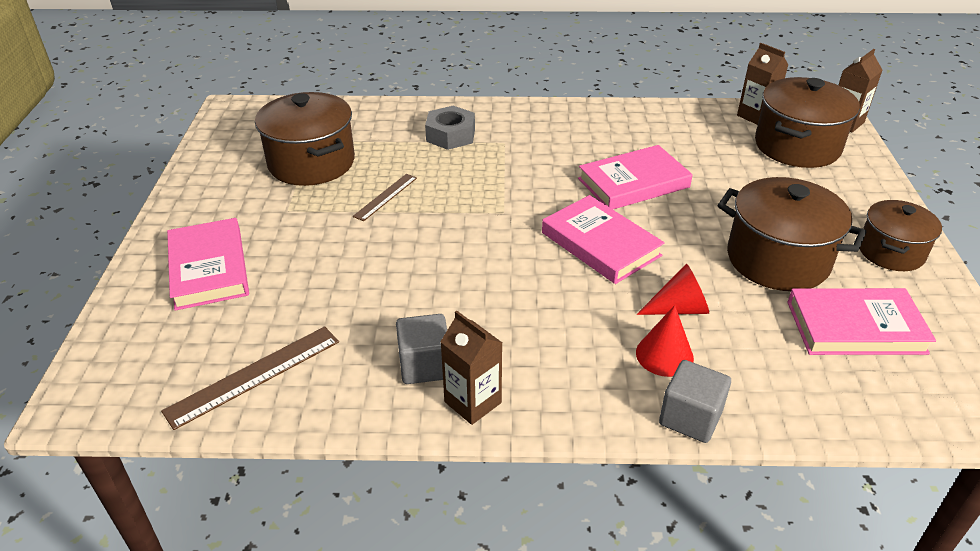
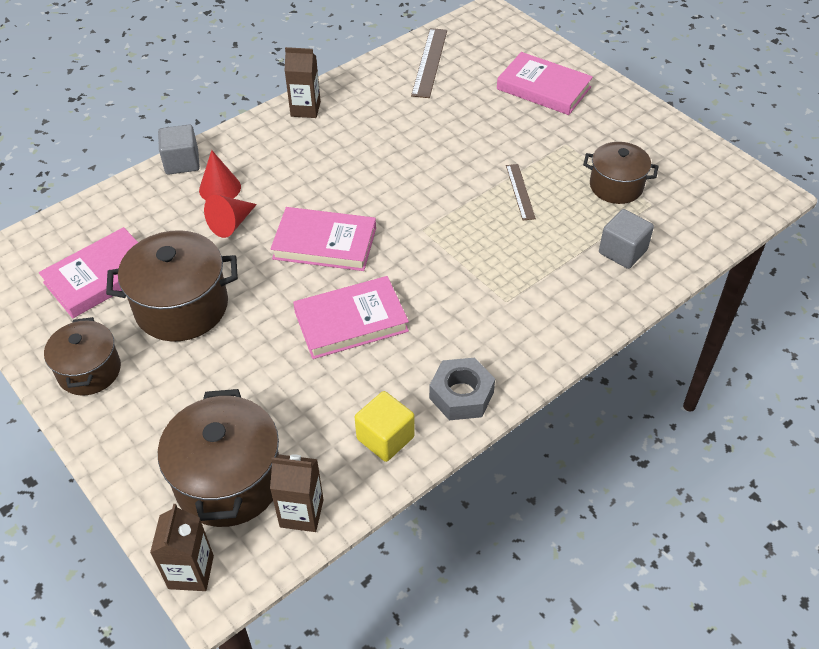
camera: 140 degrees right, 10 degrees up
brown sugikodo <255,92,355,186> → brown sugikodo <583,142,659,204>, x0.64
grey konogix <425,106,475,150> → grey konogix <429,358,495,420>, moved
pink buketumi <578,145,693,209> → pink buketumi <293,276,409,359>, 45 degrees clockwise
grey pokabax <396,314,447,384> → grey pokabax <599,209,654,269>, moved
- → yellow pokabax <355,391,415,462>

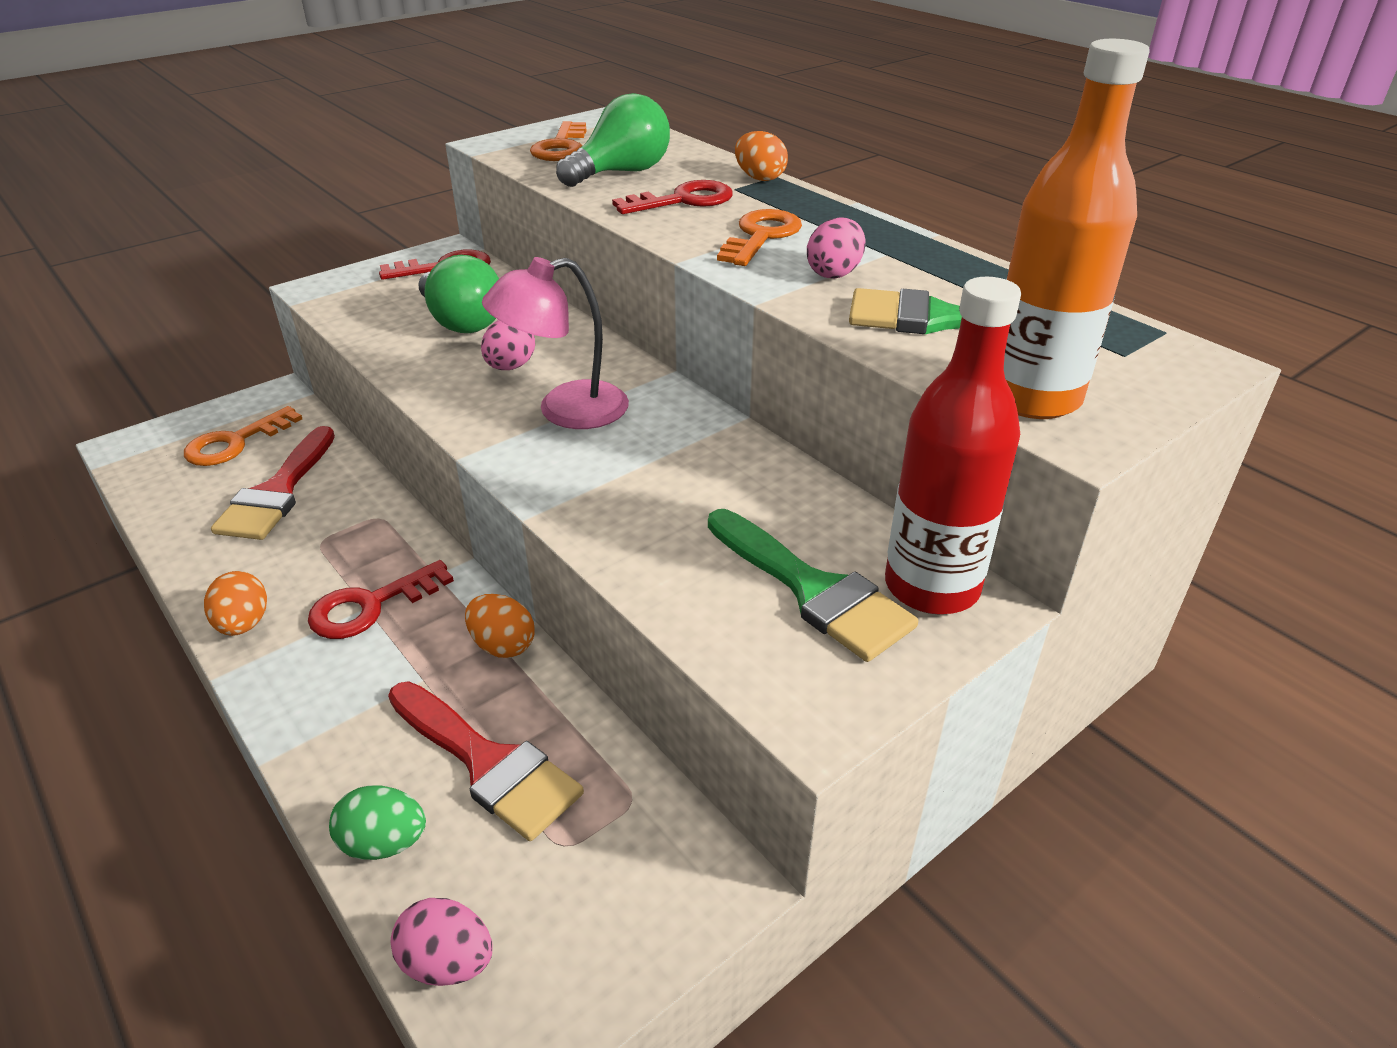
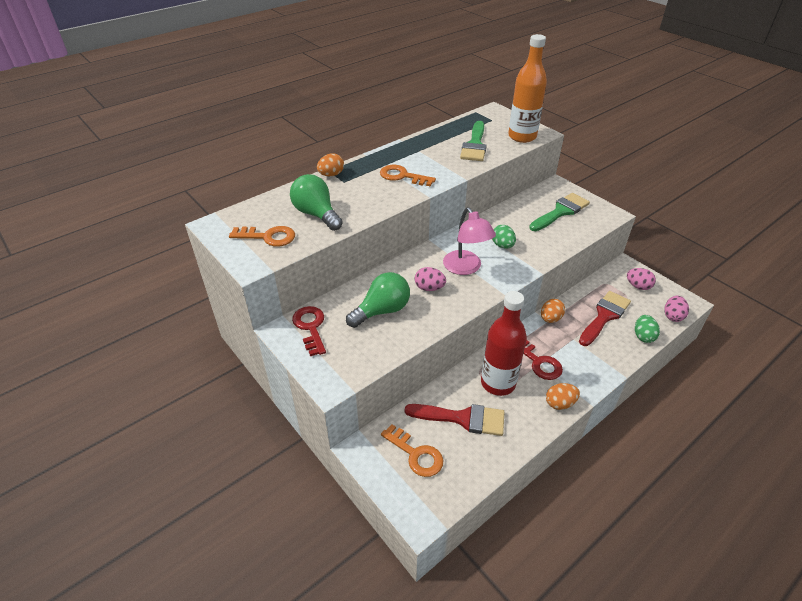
camera: 90 degrees left, 5 degrees up
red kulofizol <612,180,733,214> → -
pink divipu <807,217,866,278> → pink divipu <627,268,656,290>, moved
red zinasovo <885,277,1021,614> → red zinasovo <481,291,527,396>, moved
- → green divipu <492,225,516,249>

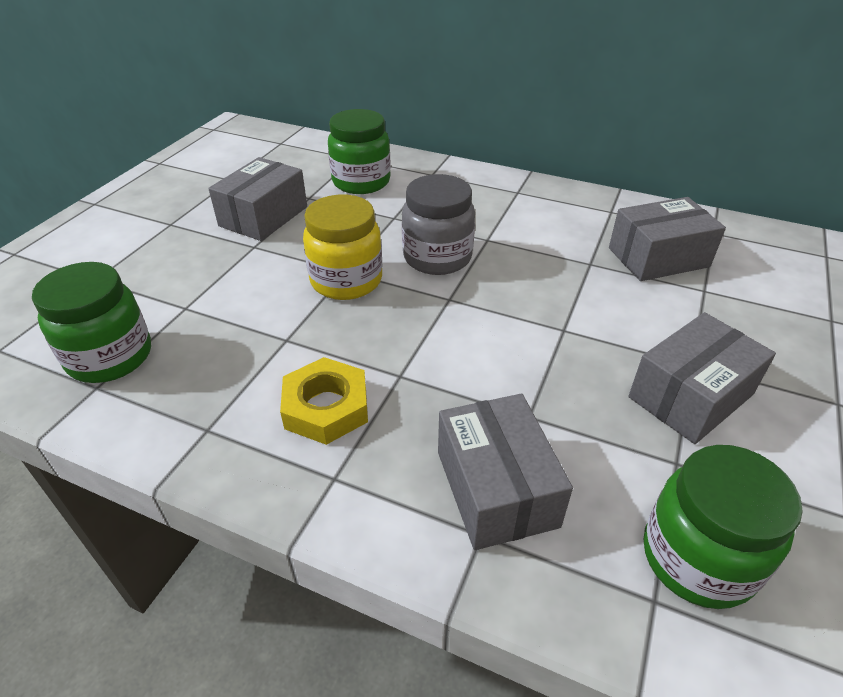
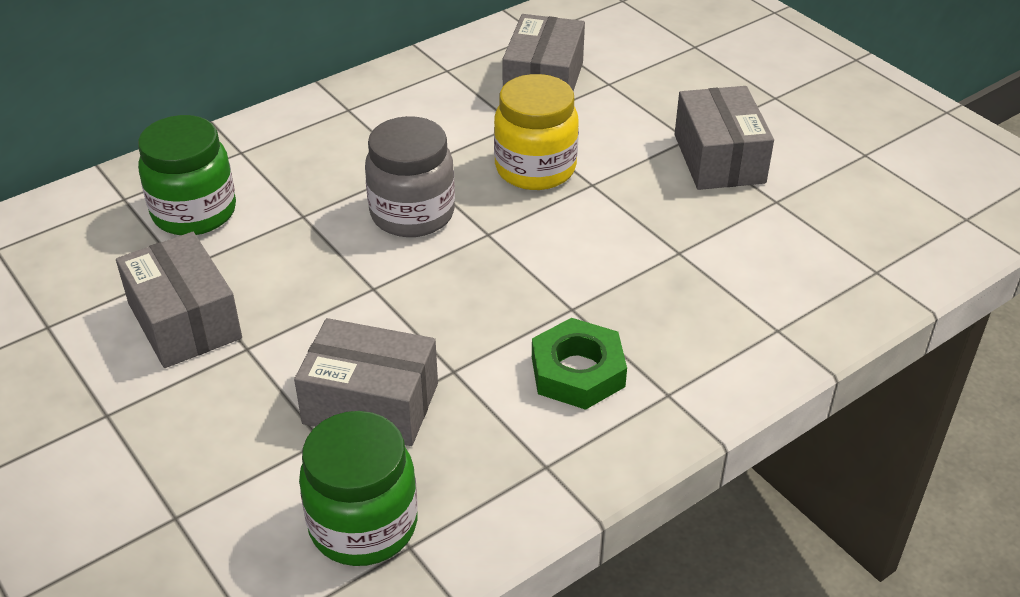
camera: 60 degrees left, 0 degrees up
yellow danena <303,195,382,300> → yellow danena <494,74,579,190>, moved
yellow konogix <280,357,368,445> → green konogix <532,318,627,410>
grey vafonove <438,394,573,550> → grey vafonove <294,318,438,446>, moved
green danena <644,445,803,609> → -

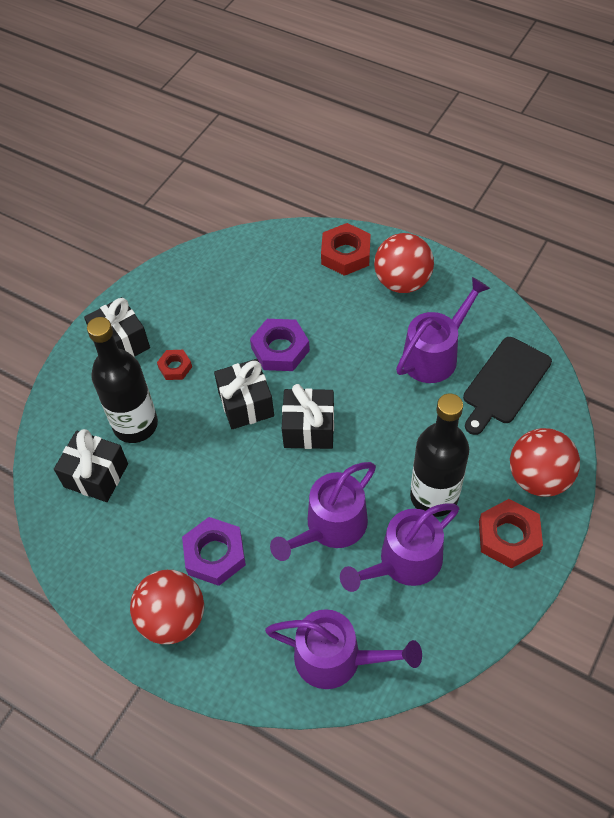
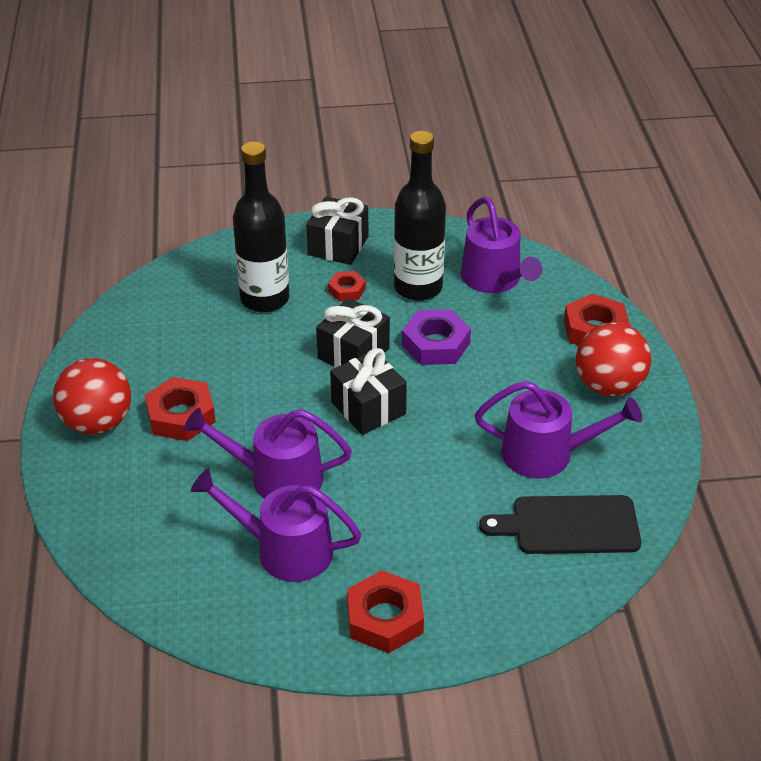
camera: 50 degrees right, 15 degrees down
black zinasovo <410,393,469,517> → black zinasovo <394,131,446,301>, moved
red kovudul <510,428,580,497> → -
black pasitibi <54,429,128,502> → -
purple konogix <182,517,246,586> → red konogix <145,377,216,441>
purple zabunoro <265,609,422,689> → purple zabunoro <461,197,542,293>, moved

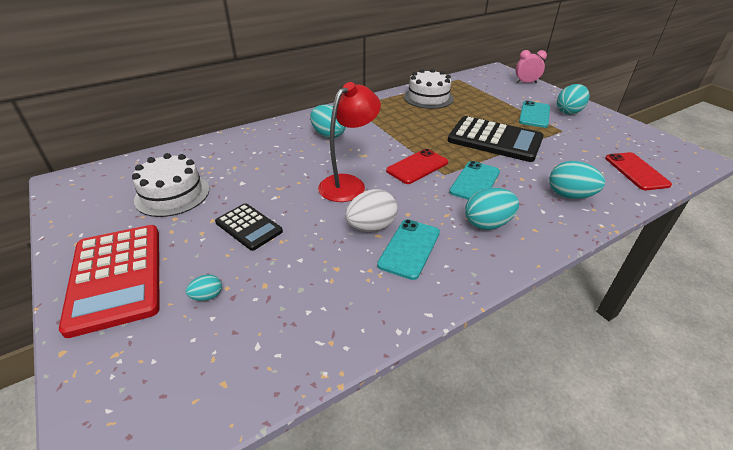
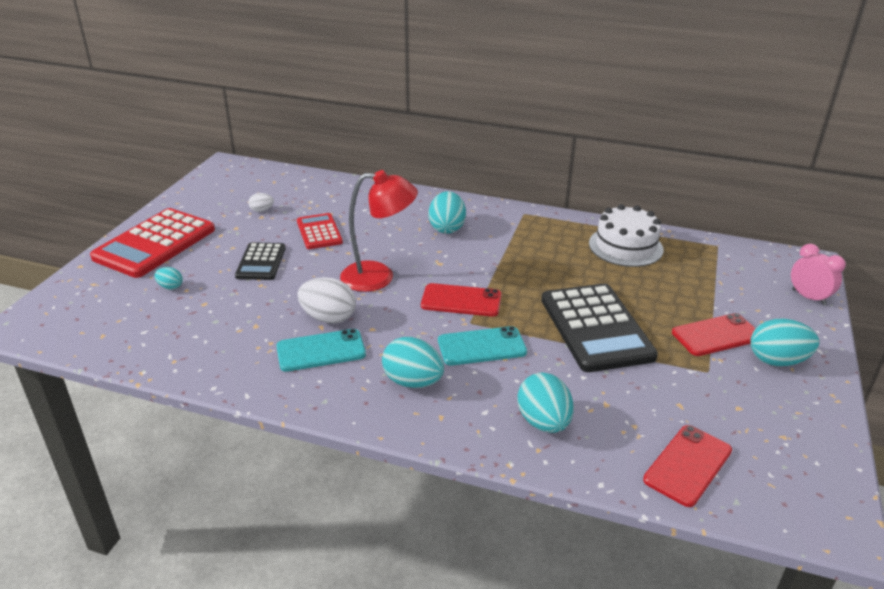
camera: 50 degrees right, 5 degrees down
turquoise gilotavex <519,101,550,128> → red gilotavex <672,313,756,356>
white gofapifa <132,153,209,217> → white divipu <248,193,274,212>
- → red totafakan <297,213,343,249>

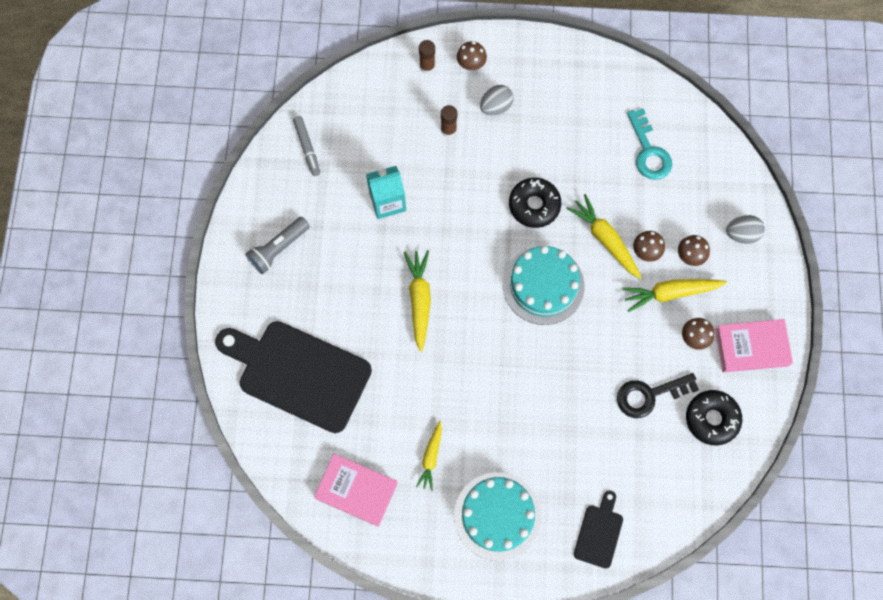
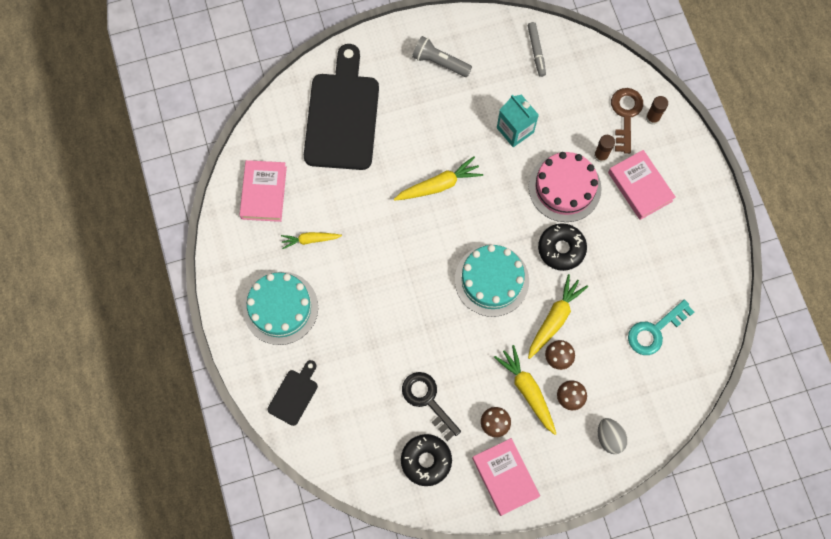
camera: 70 degrees right, 0 degrees up
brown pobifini <457,41,487,70> → -
grey divipu <480,85,514,115> → pink buketumi <608,150,676,220>
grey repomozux <293,116,320,176> → grey repomozux <528,22,546,77>, 60 degrees counterclockwise
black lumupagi <574,490,623,569> → black lumupagi <267,360,318,426>, 60 degrees counterclockwise
- → brown kulofizol <611,88,643,154>
- → pink gofapifa <529,152,602,222>

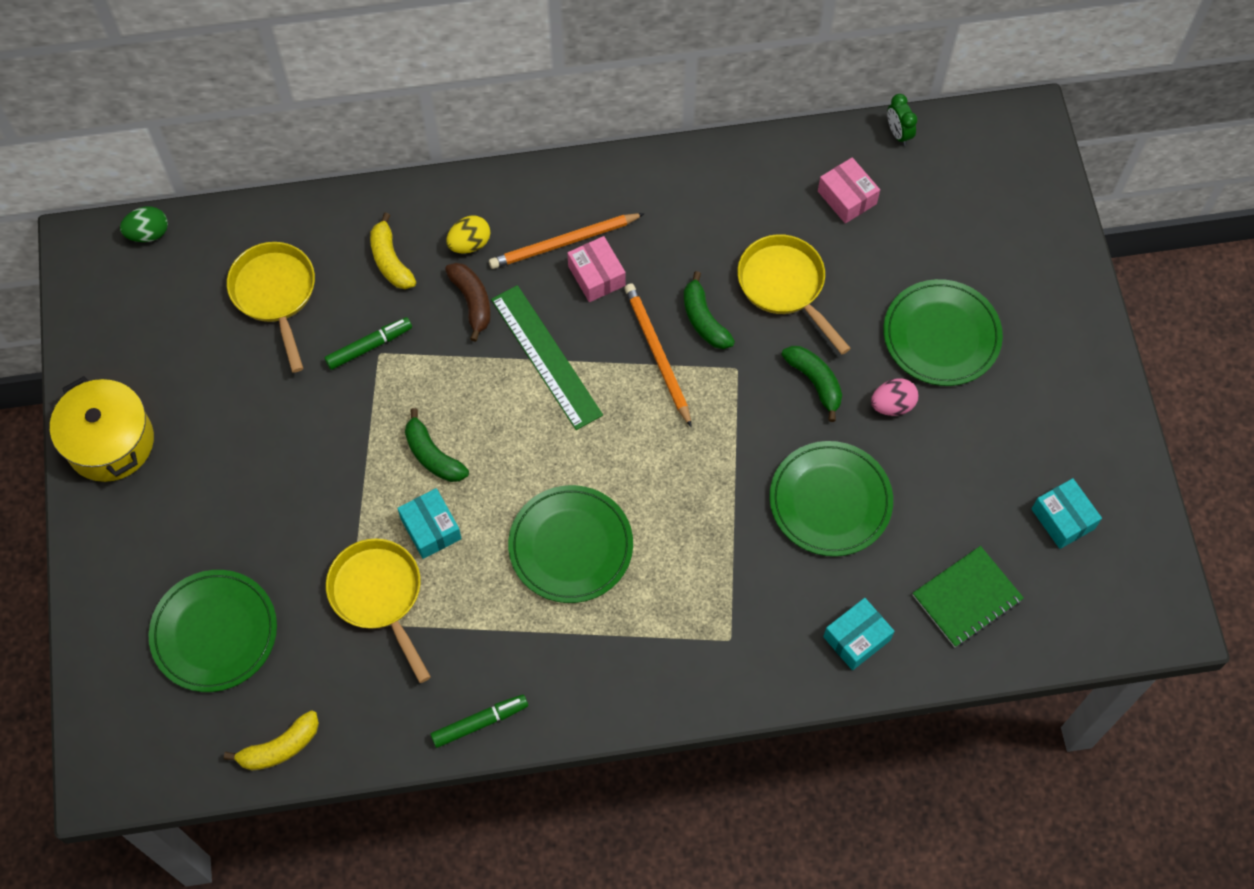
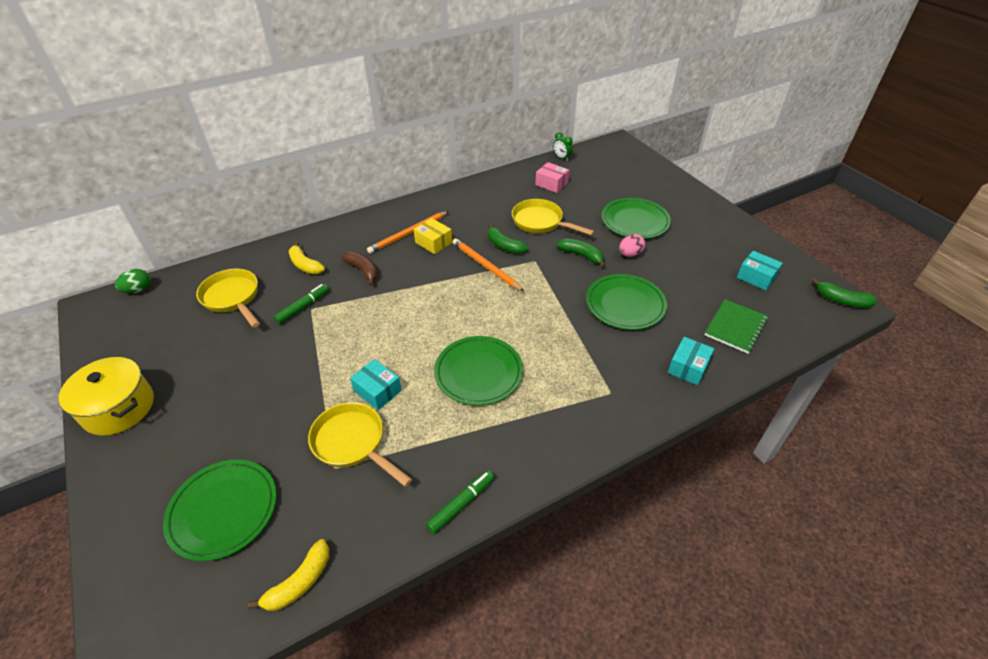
camera: 20 degrees left, 20 degrees down
yellow divipu <446,215,490,254> → -
pink vafonove <567,236,626,302> → yellow vafonove <413,218,452,254>
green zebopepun <491,285,603,430> → -
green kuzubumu <405,408,469,482> → green kuzubumu <812,278,878,308>, moved

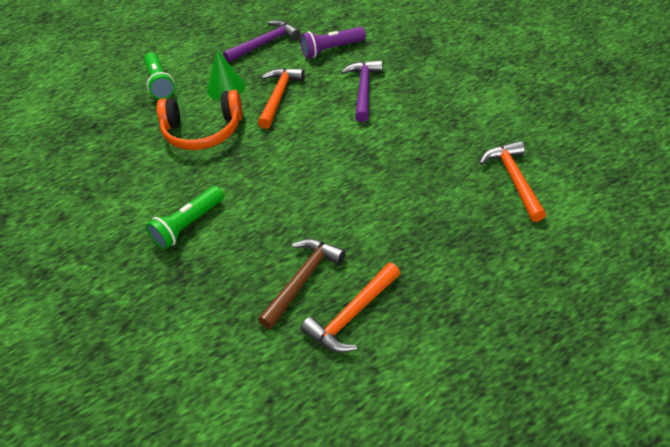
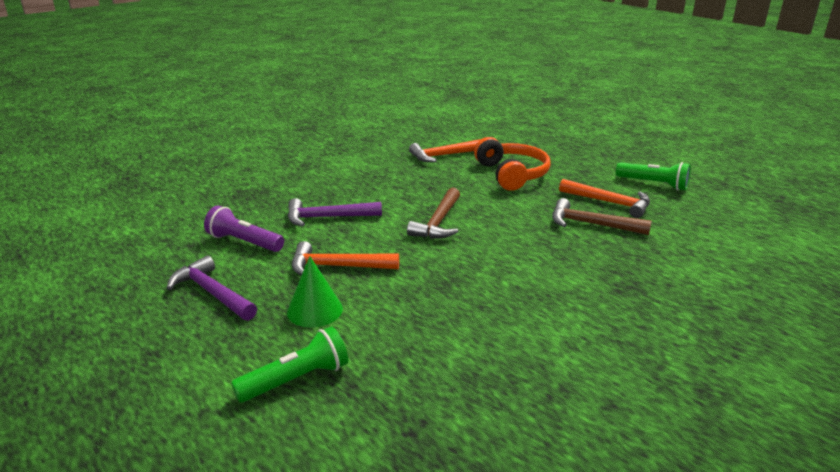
camera: 105 degrees left, 20 degrees down
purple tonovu <300,27,366,58> → purple tonovu <204,206,284,252>, 150 degrees clockwise
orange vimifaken <157,90,242,150> → orange vimifaken <474,137,551,191>, moved
green tonovu <146,186,224,250> → green tonovu <616,162,691,191>, moved
- → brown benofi <407,187,460,239>

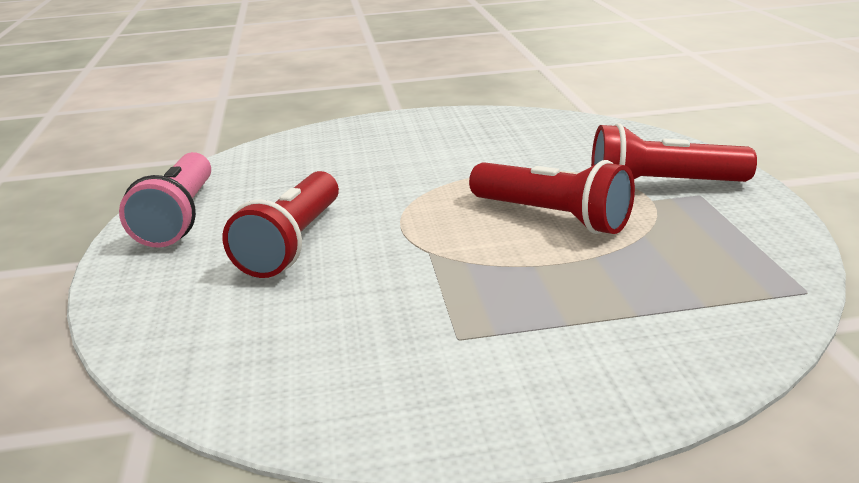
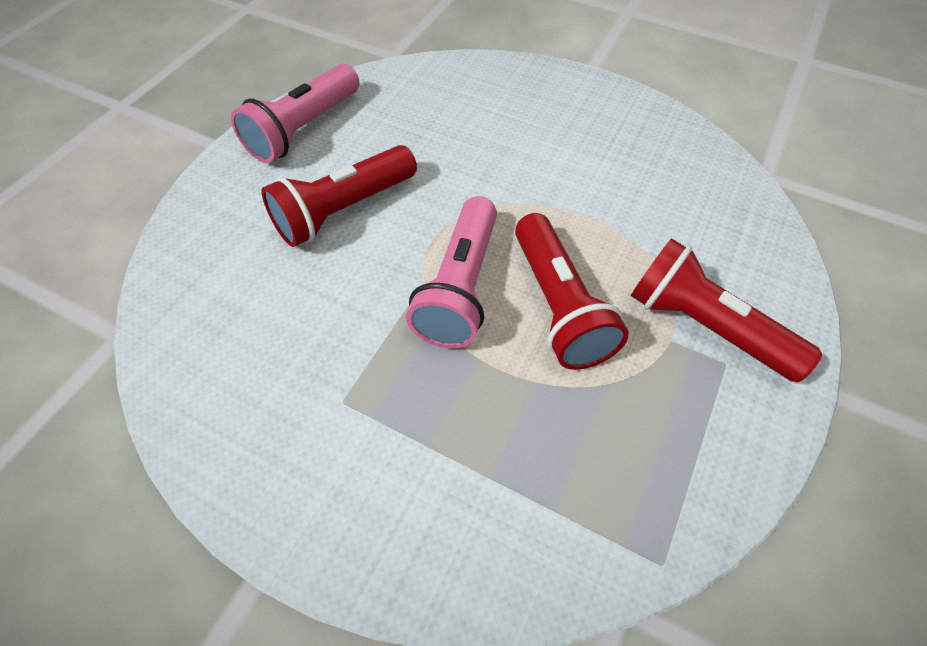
camera: 35 degrees right, 30 degrees up
- → pink tonovu <406,196,497,348>

